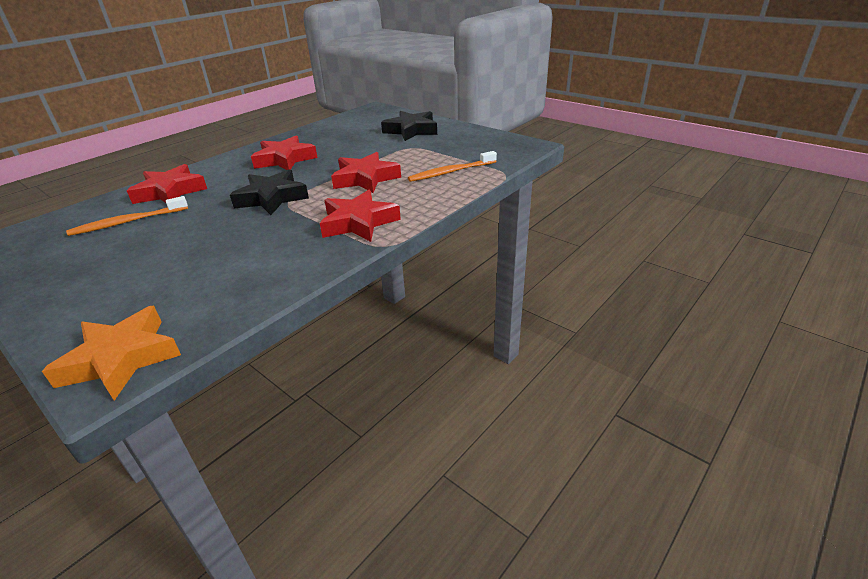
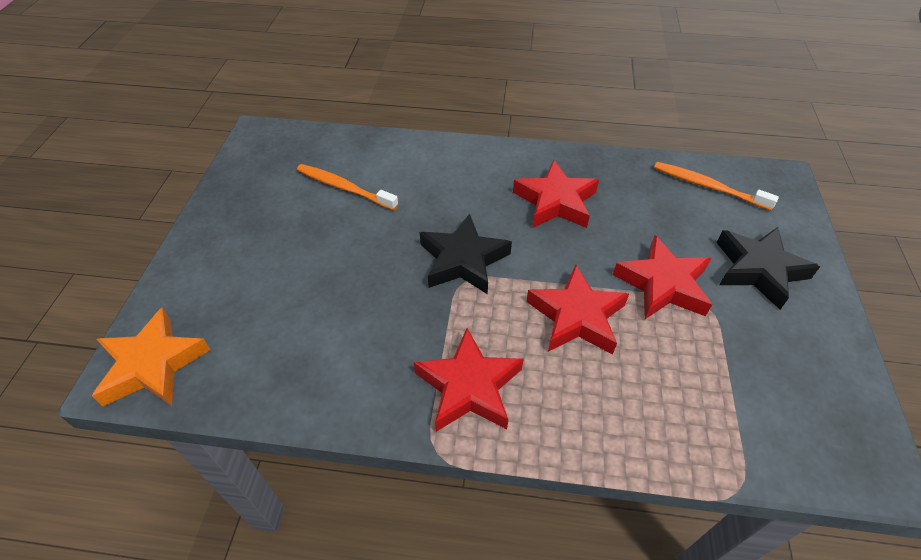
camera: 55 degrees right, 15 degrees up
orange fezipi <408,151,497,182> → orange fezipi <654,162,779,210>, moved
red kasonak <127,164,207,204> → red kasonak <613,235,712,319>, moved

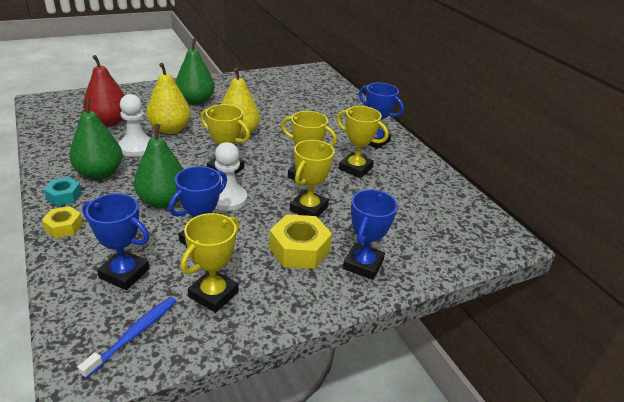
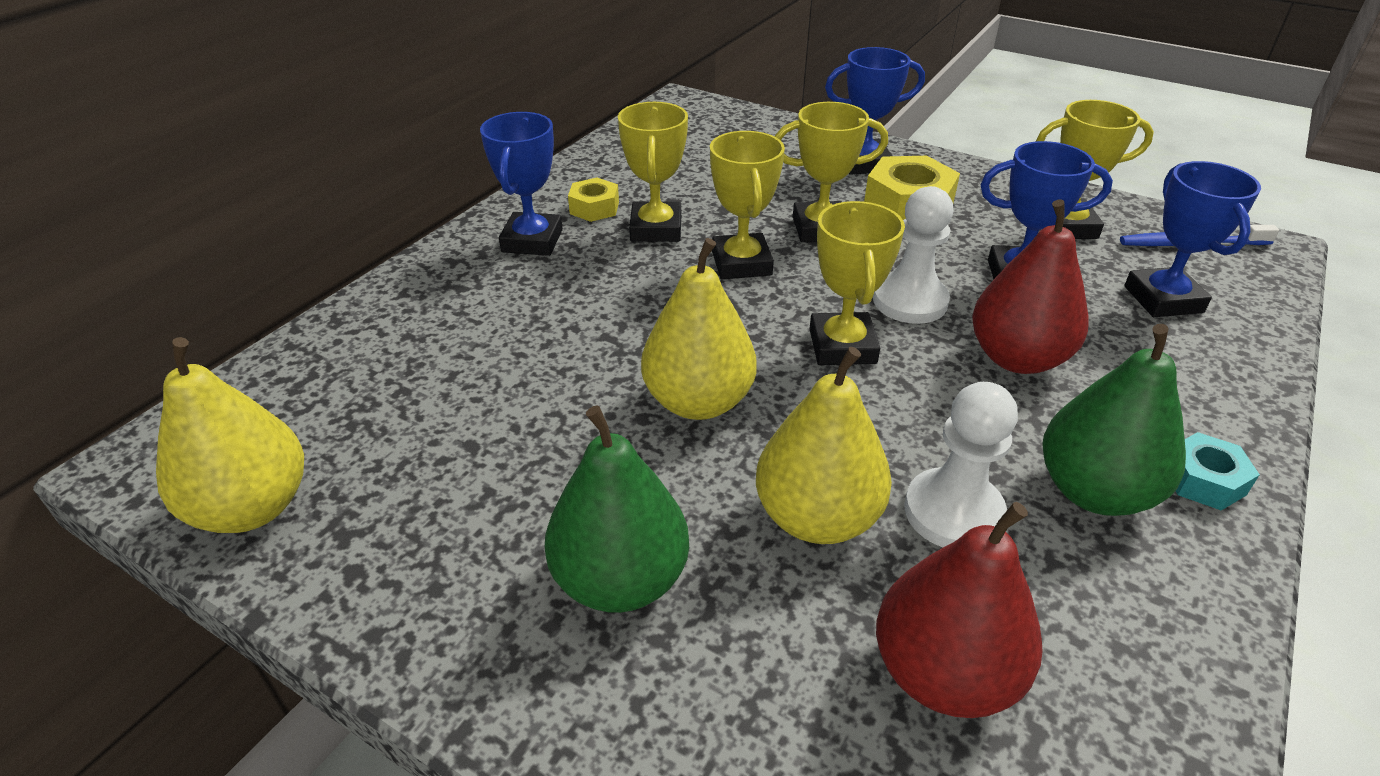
camera: 120 degrees left, 5 degrees up
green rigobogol <134,124,183,208> → red rigobogol <972,199,1089,374>
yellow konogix <42,206,83,238> → yellow konogix <568,178,619,222>, moved
- → yellow rigobogol <156,337,304,533>

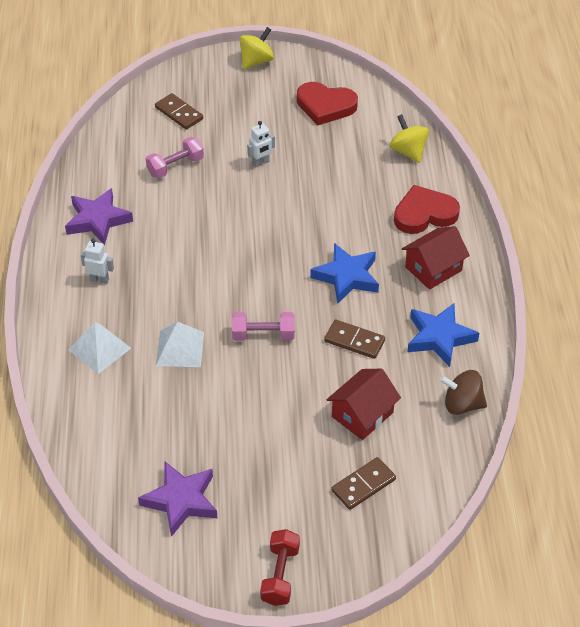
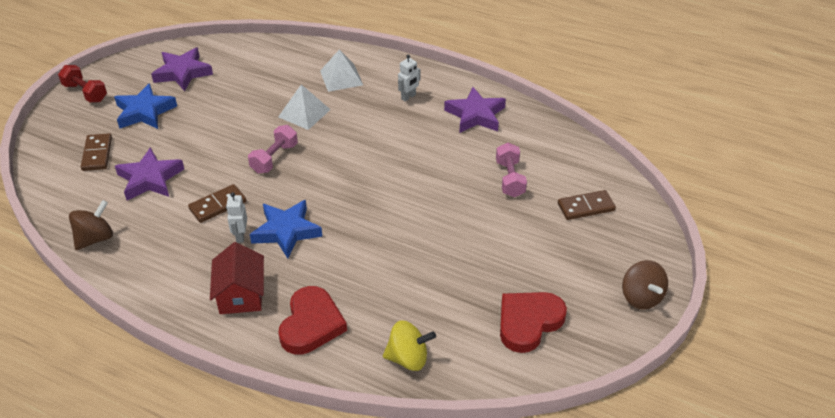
camera: 120 degrees right, 5 degrees down
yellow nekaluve <240,27,274,70> → brown nekaluve <622,260,668,309>
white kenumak <247,121,275,168> → white kenumak <226,192,247,243>, moved
blue kasonak <407,303,479,367> → blue kasonak <114,83,177,129>, moved
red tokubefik <326,369,401,440> → purple kasonak <115,147,184,200>

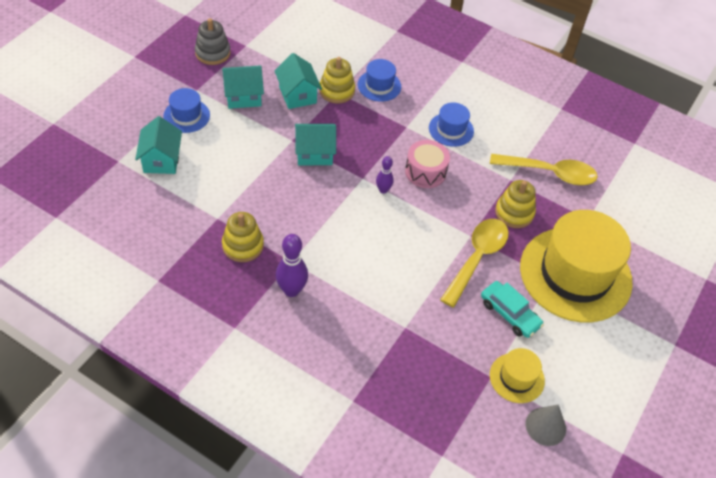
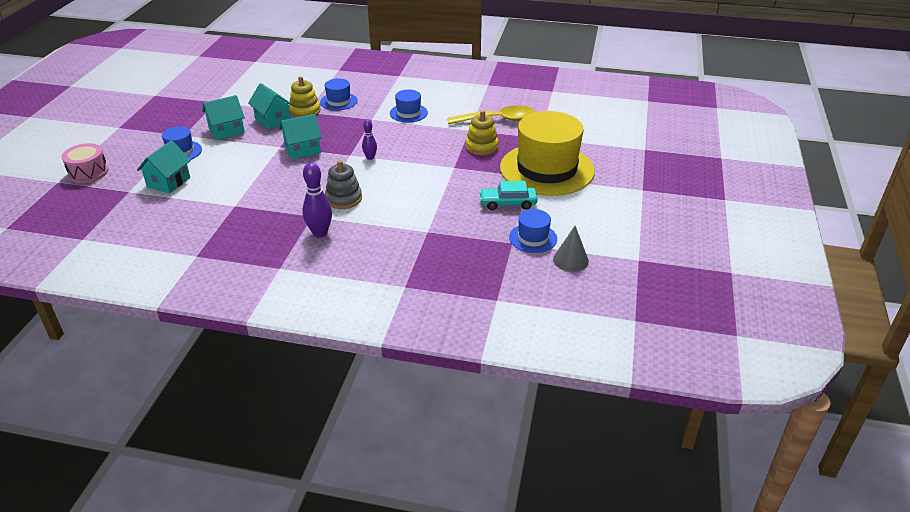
camera: 15 degrees left, 15 degrees down
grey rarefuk <195,18,231,65> → grey rarefuk <325,160,362,209>, moved
turquoise tokubefik <135,116,182,174> → turquoise tokubefik <137,140,191,194>, 45 degrees clockwise
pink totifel <405,140,450,188> → pink totifel <61,143,109,183>, moved
yellow rarefuk <222,212,264,262> → -
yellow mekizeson <440,219,509,307> → -
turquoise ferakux <481,281,544,338> → turquoise ferakux <479,181,538,210>, 150 degrees clockwise
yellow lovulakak <490,348,545,403> → blue lovulakak <509,209,557,253>

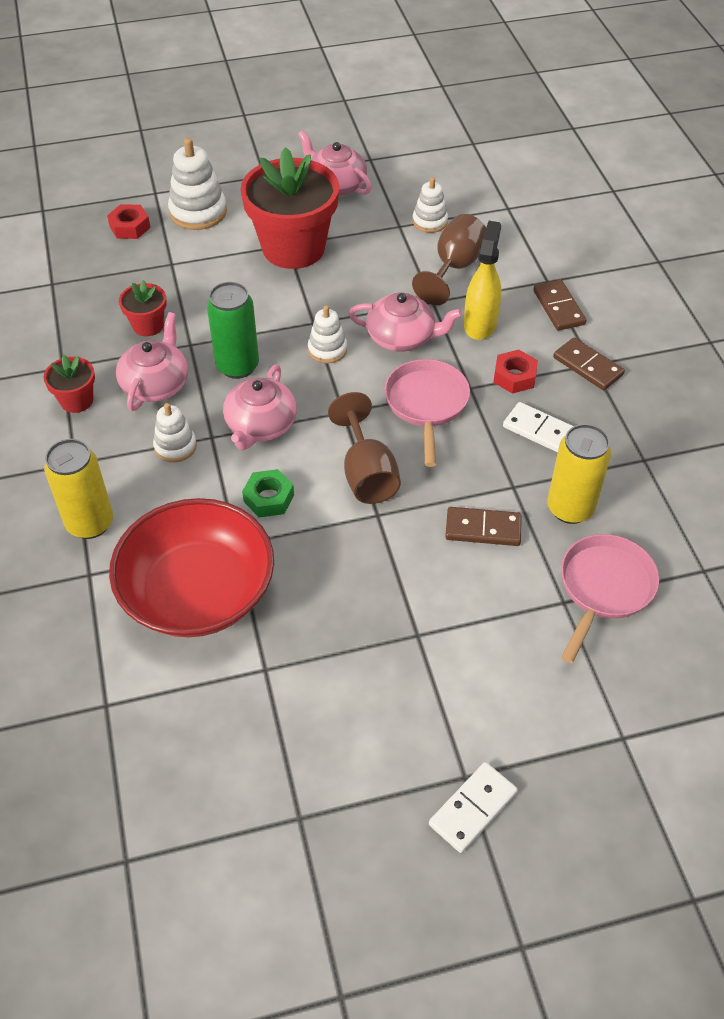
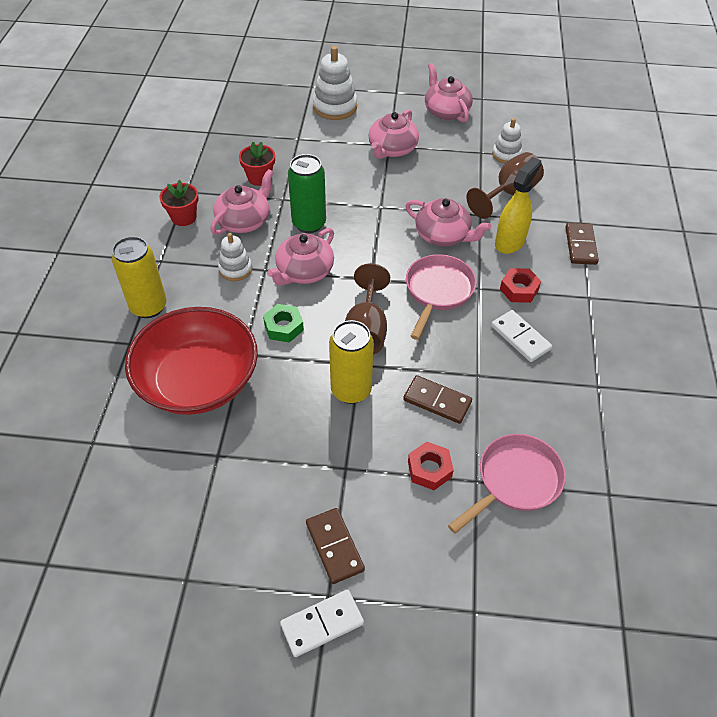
camera: 20 degrees right, 0 degrees up
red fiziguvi <240,147,339,269> → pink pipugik <368,109,419,159>
red konogix <107,204,151,239> → red konogix <408,442,454,490>, moved
white rarefuk <308,305,347,363> → -
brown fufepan <553,337,625,390> → brown fufepan <306,508,365,584>, moved
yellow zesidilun <547,424,611,524> → yellow zesidilun <329,320,374,404>, moved

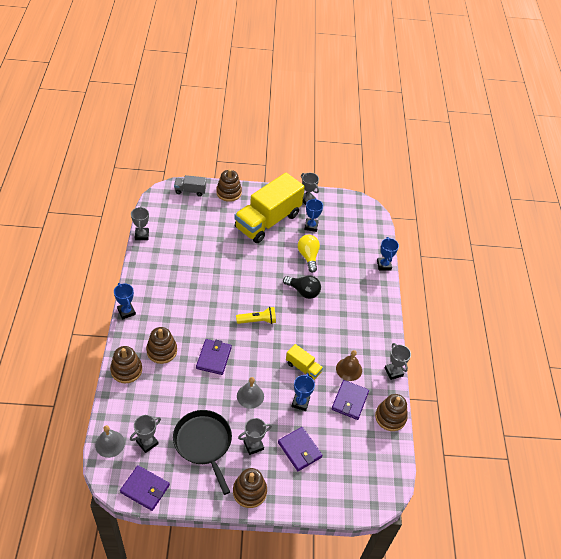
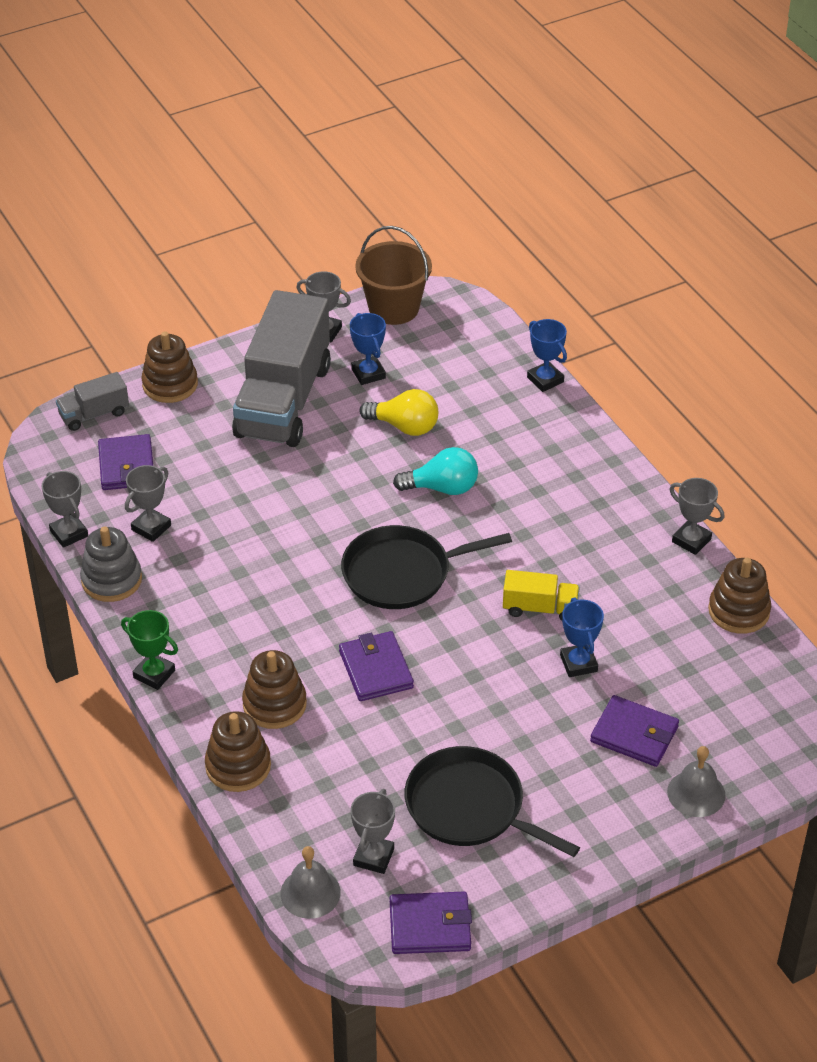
camera: 25 degrees left, 5 degrees down
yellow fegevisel <234,173,305,243> → grey fegevisel <232,290,331,447>
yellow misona <298,235,320,272> → yellow misona <360,389,438,436>, 150 degrees clockwise
black misona <283,276,321,299> → turquoise misona <393,447,478,495>
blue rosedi <114,283,136,319> → green rosedi <121,610,178,690>
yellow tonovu <236,307,276,324> → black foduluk <341,525,512,609>
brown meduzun <336,350,362,381> → -
grey meduzun <237,377,264,409> → grey meduzun <667,746,726,817>, moved
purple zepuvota <332,380,369,420> → purple zepuvota <98,434,153,490>, moved
grey rosedi <238,418,272,455> → grey rosedi <125,465,171,542>, moved
brown rarefuk <233,468,267,508> → -
- → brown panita <355,226,432,325>
- → grey rarefuk <80,526,142,602>

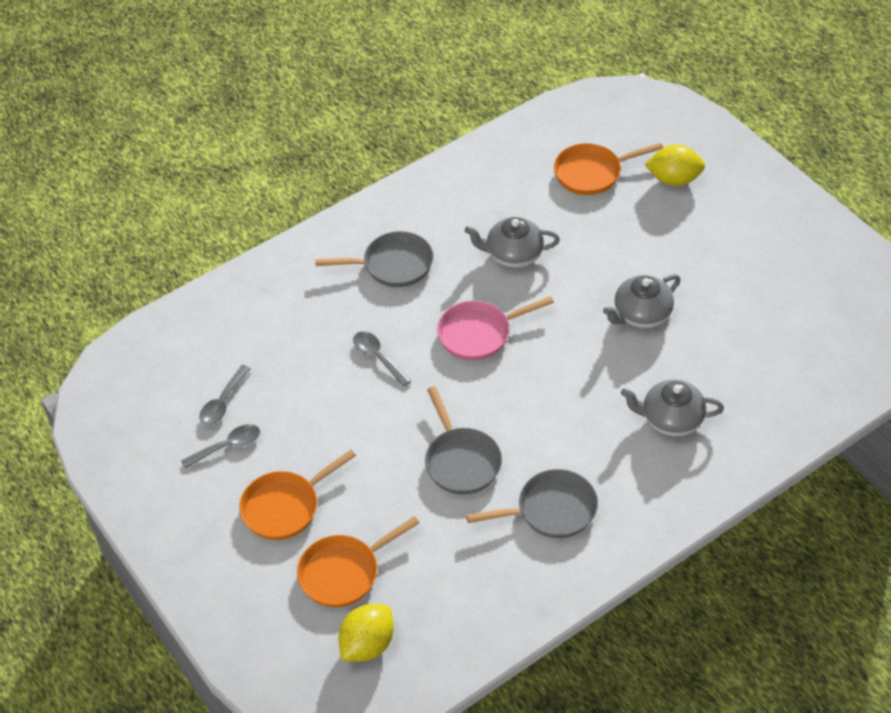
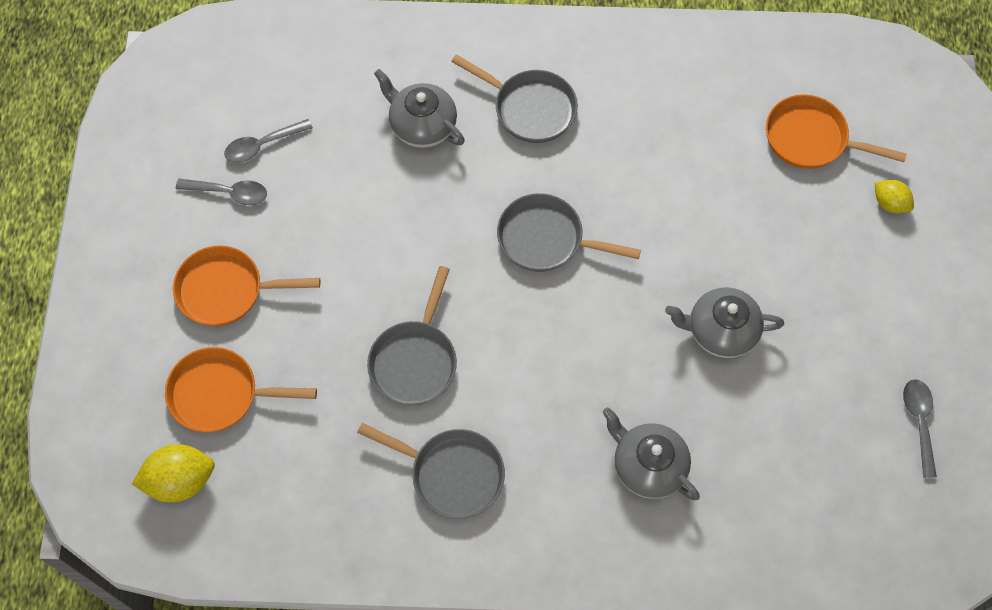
camera: 35 degrees right, 15 degrees up
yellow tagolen <645,144,705,186> → yellow tagolen <875,180,914,213>, x0.61
grey pipugik <465,217,560,268> → grey pipugik <374,69,465,148>, moved
pink foduluk <437,296,554,360> → grey foduluk <497,193,641,272>
grey mekizeson <353,331,411,387> → grey mekizeson <903,379,937,478>, moved

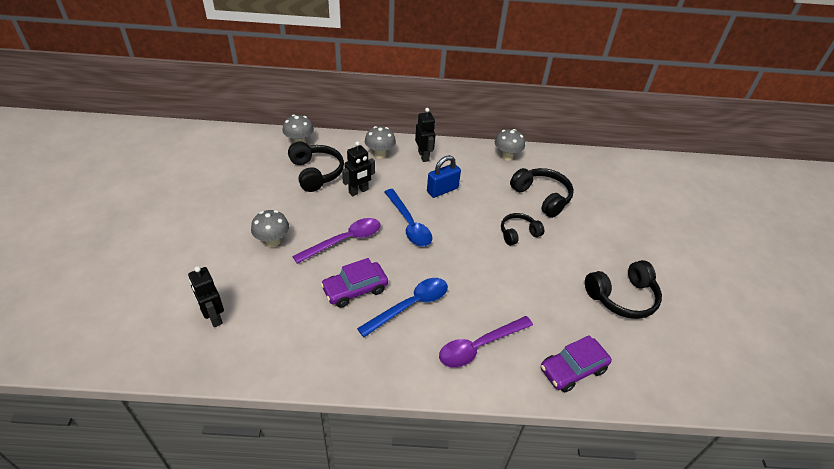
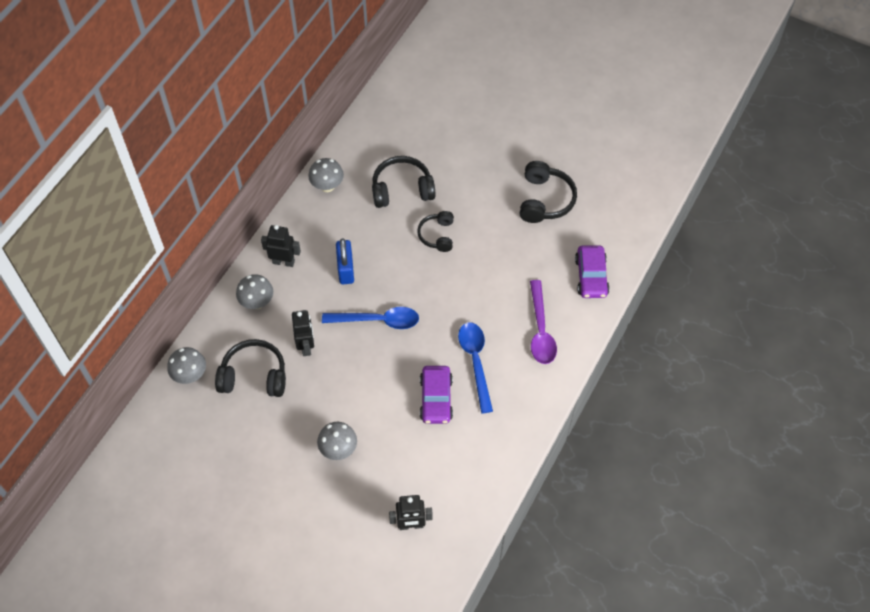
camera: 60 degrees left, 15 degrees up
purple mekizeson <292,218,381,264> → -

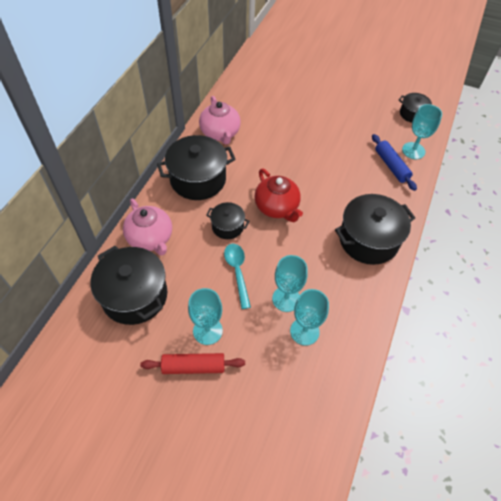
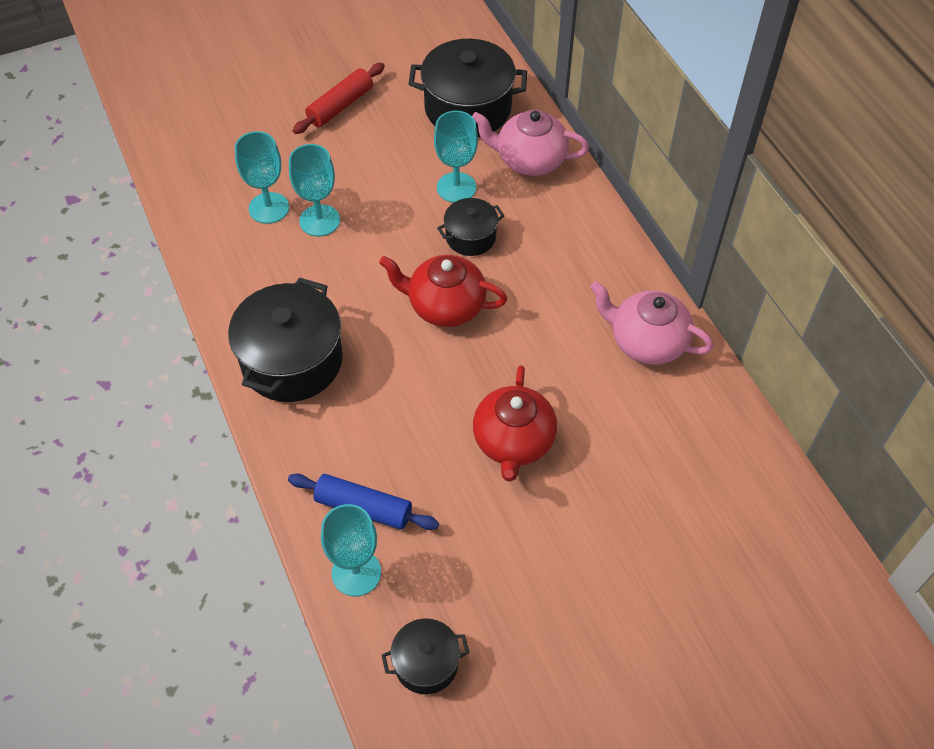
camera: 135 degrees right, 0 degrees up
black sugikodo <157,135,236,200> → -
turquoise mekizeson <224,244,251,309> → -
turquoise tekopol <188,288,223,345> → turquoise tekopol <434,111,478,203>, moved
- → red pipugik <473,365,557,482>

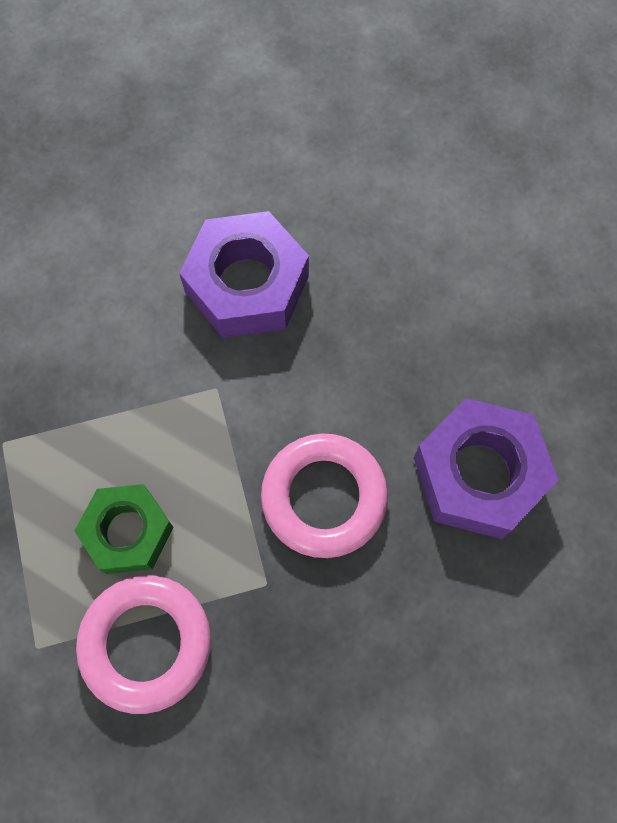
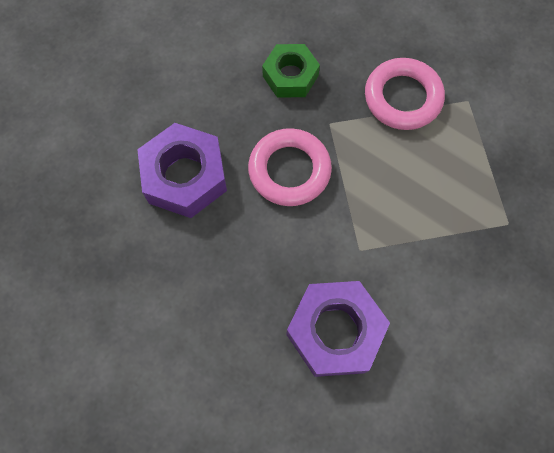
camera: 175 degrees left, 0 degrees up
green konogix <74,484,174,574> → green konogix <262,44,320,98>, moved

